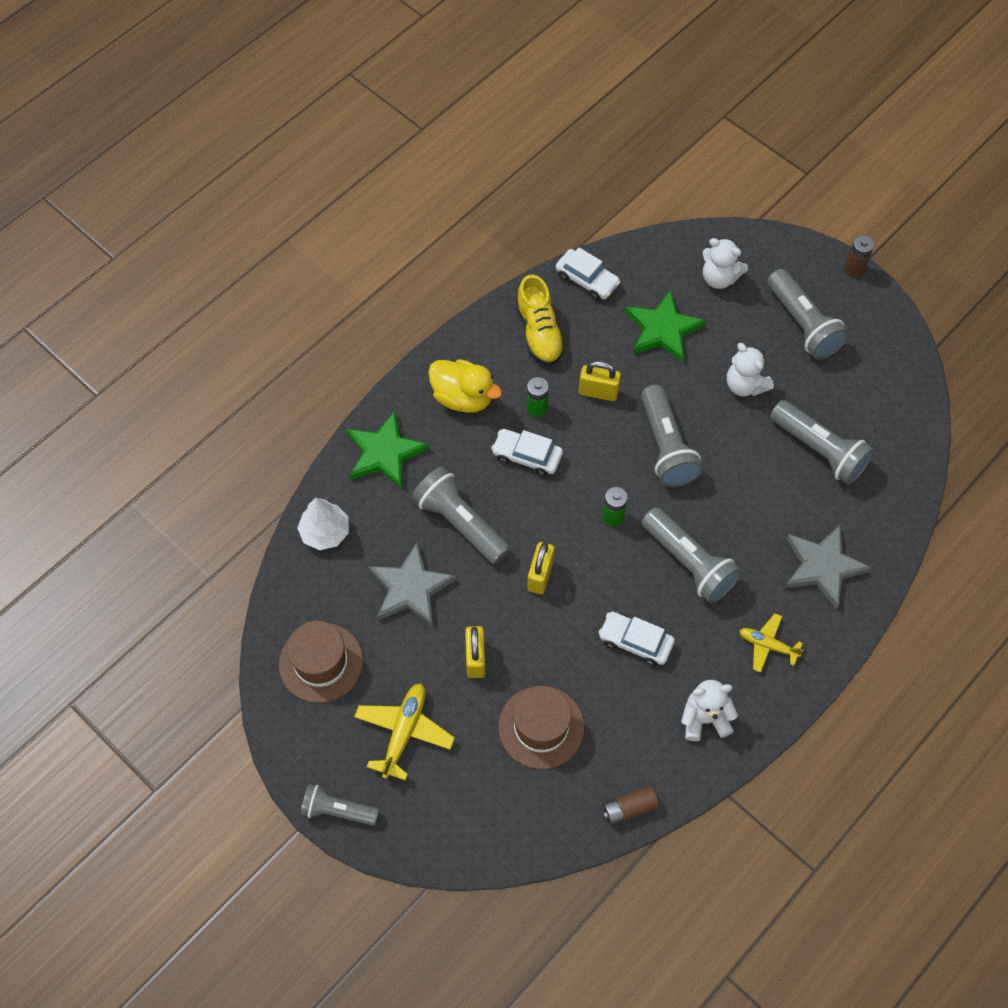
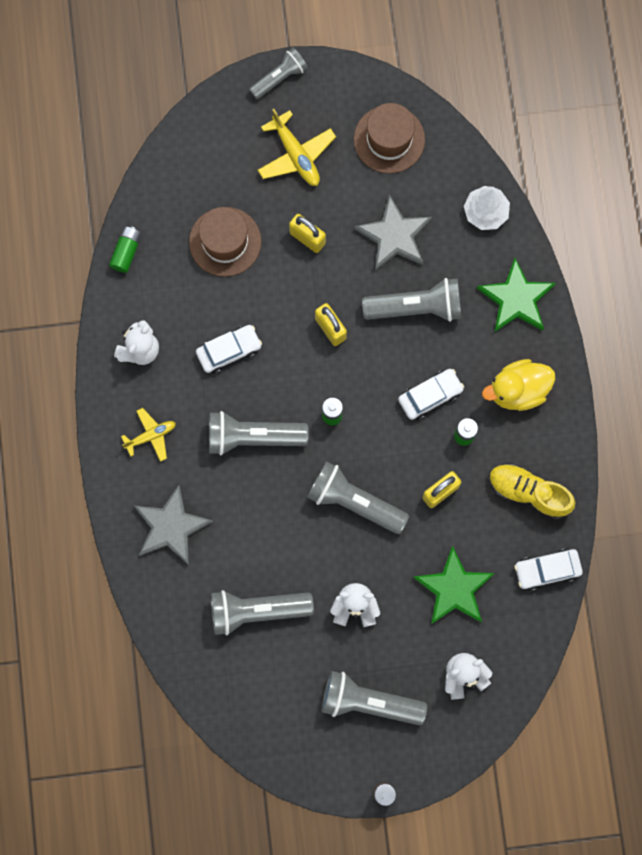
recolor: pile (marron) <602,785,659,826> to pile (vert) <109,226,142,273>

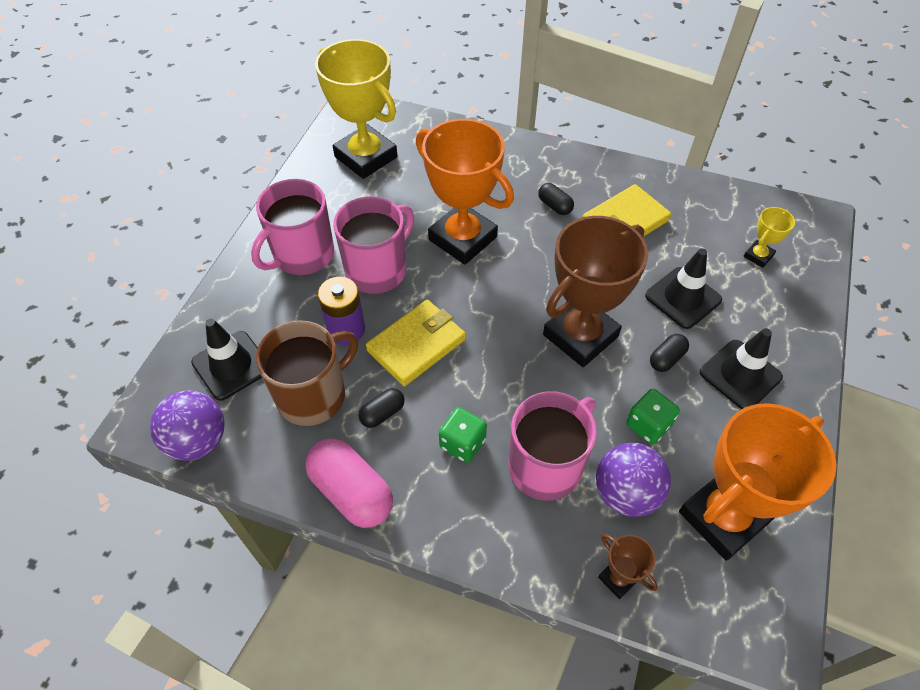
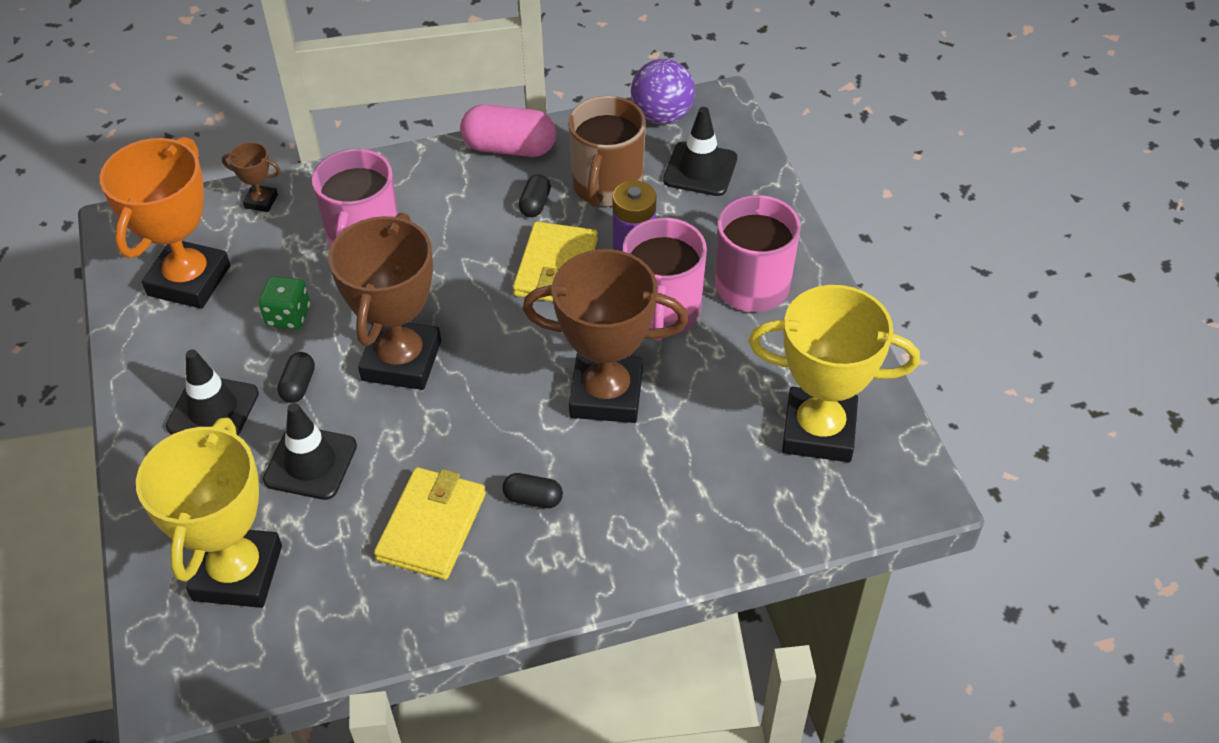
delete: dé (vert) <439,407,487,463>; balle (violet) <596,443,671,517>
recolor: trophée (orange) <416,119,514,264> to trophée (marron) <523,249,688,423>
resize: trophée (jaune) <743,207,795,268> = <136,417,282,608> x2.28

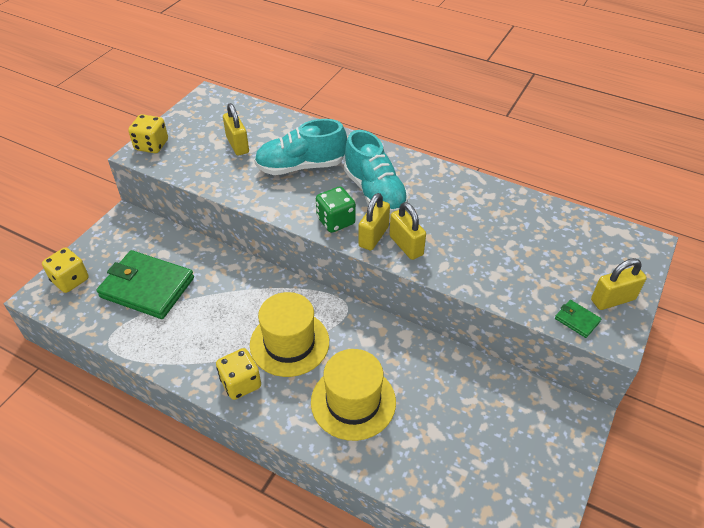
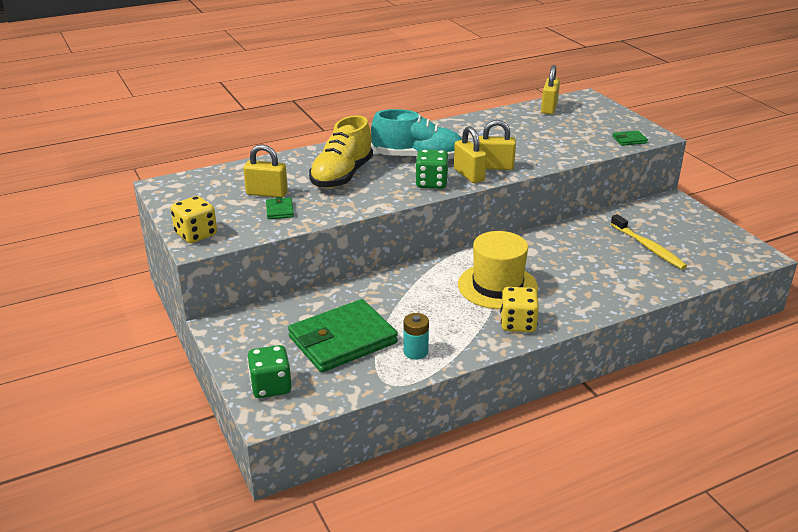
delete: chapeau (jaune) <311,349,396,441>
insert: portefeuille (vert) <266,197,294,219>; pile (turquoise) <403,313,429,360>; brosse à dents (jaune) <611,214,687,269>
move: cadenas (jaune) <591,258,647,310> to <541,65,560,114>
recolor: dé (jaune) <42,247,89,293> to dé (vert) <247,345,292,398>; chaussure (turquoise) <254,119,347,175> to chaussure (jaune) <309,115,373,188>

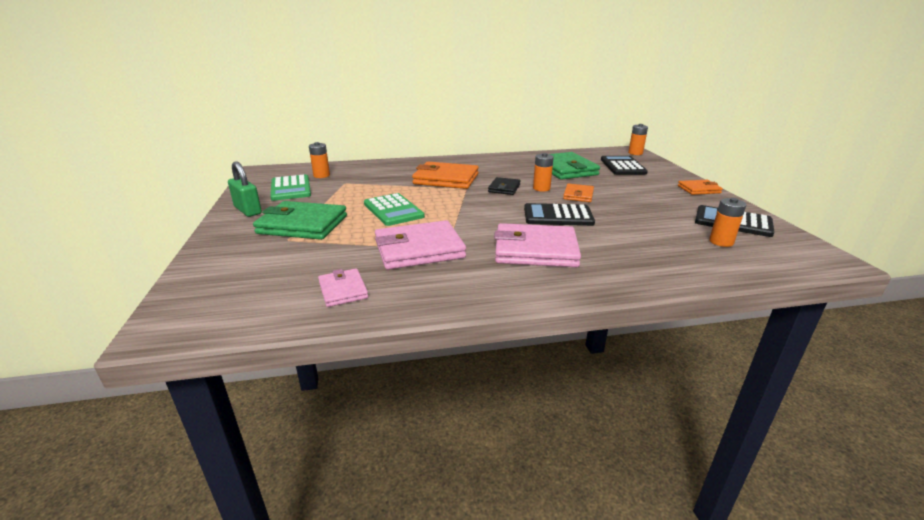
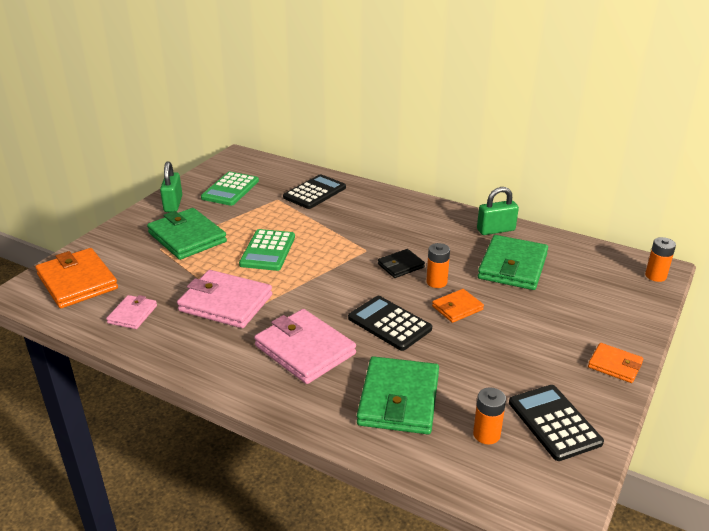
delete: pile (orange) <309,142,330,178>
insert: portefeuille (vert) <357,356,439,434>; cadenas (vert) <477,187,519,235>
move: portefeuille (orange) <412,162,479,189> to <35,248,118,308>; calculatrice (noir) <601,156,648,175> to <283,174,346,209>

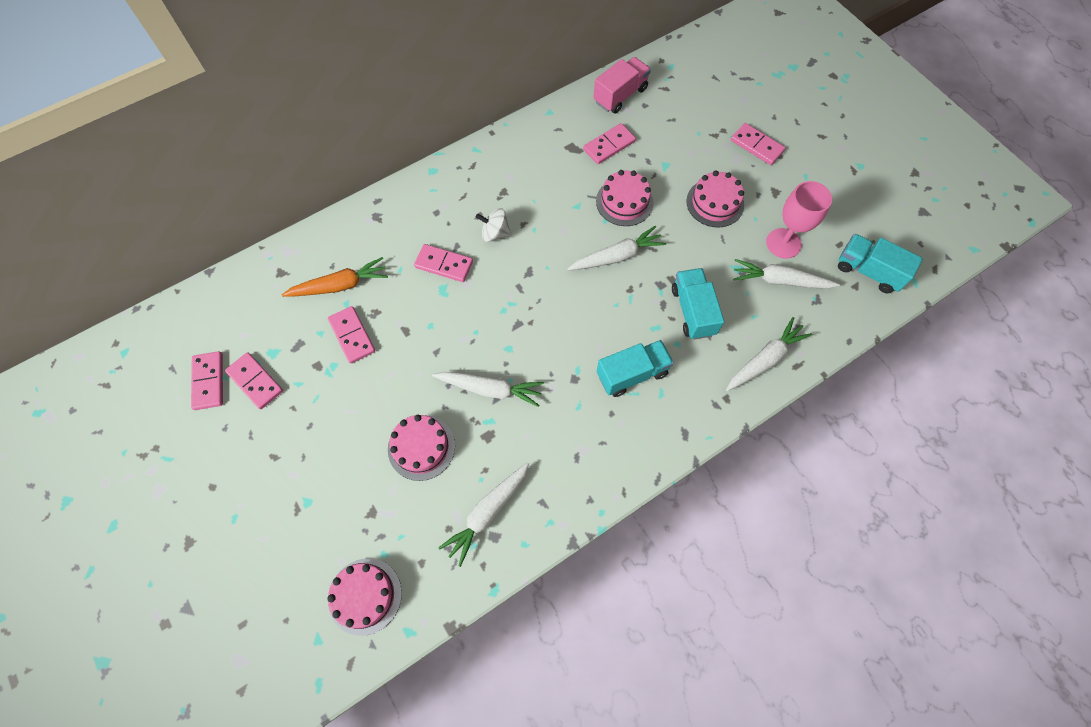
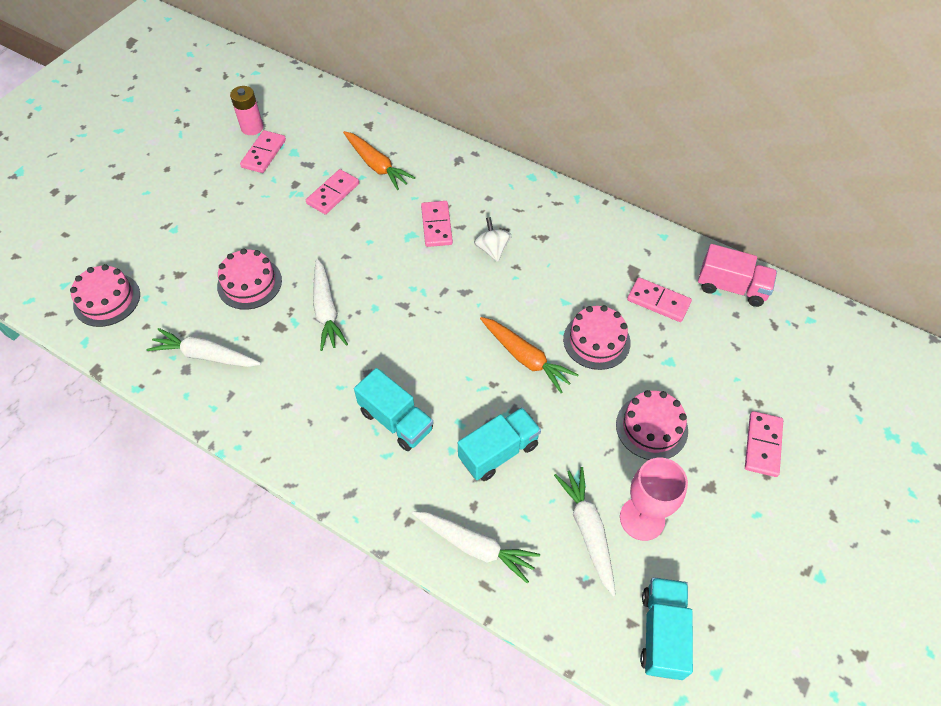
replace: domino (rose) <191,351,223,410> to pile (rose) <230,86,263,135>
recolor: carotte (blanc) <567,226,666,271> to carotte (orange) <480,317,578,393>

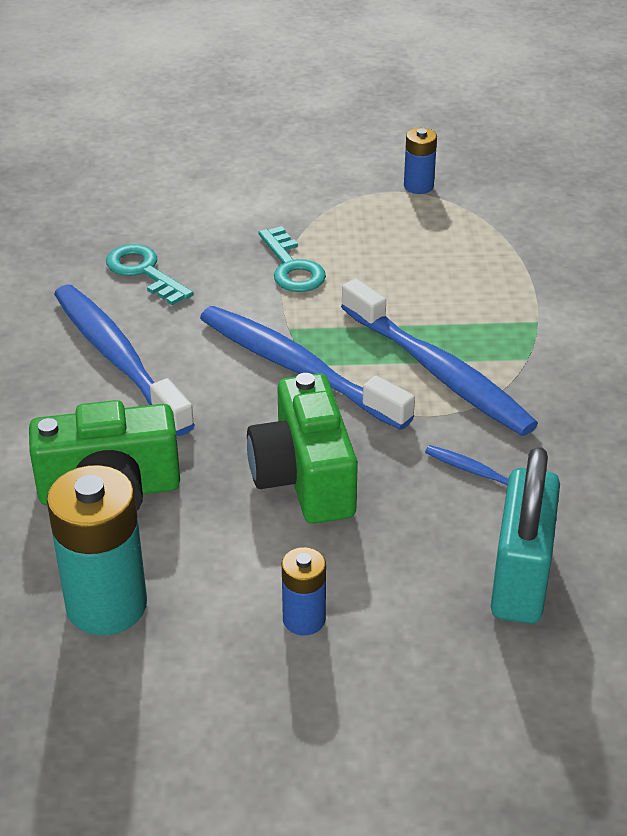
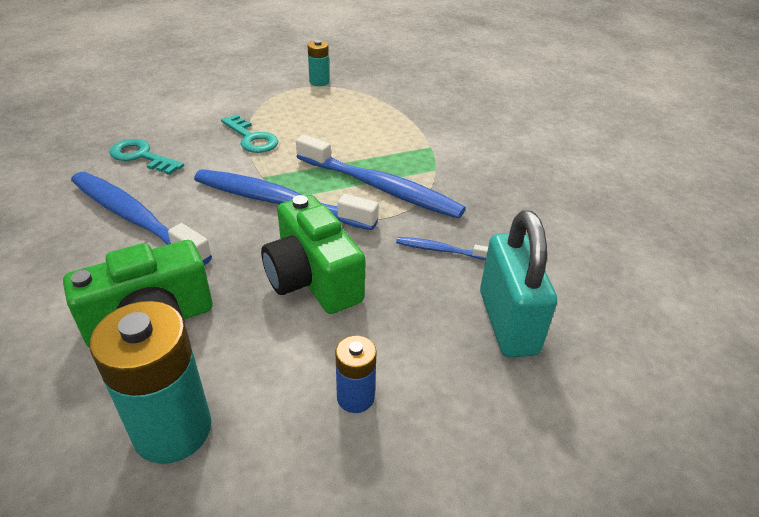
recolor: pile (bleu) <404,128,437,194> to pile (turquoise) <308,40,329,86>

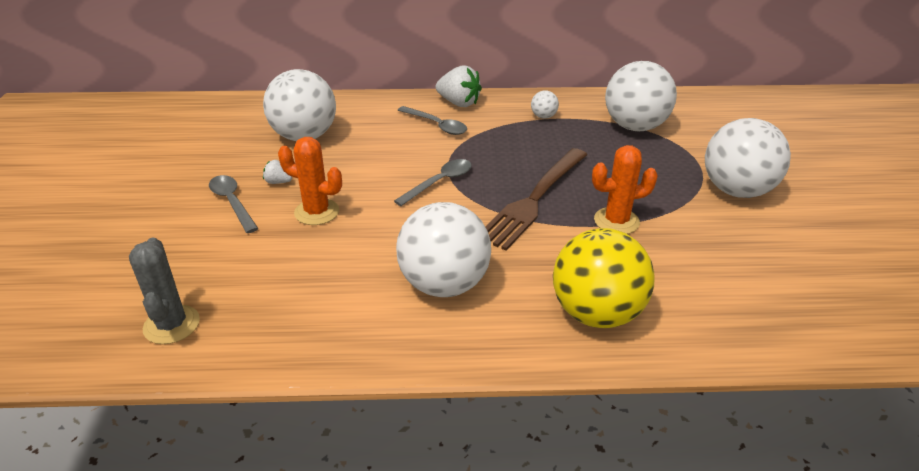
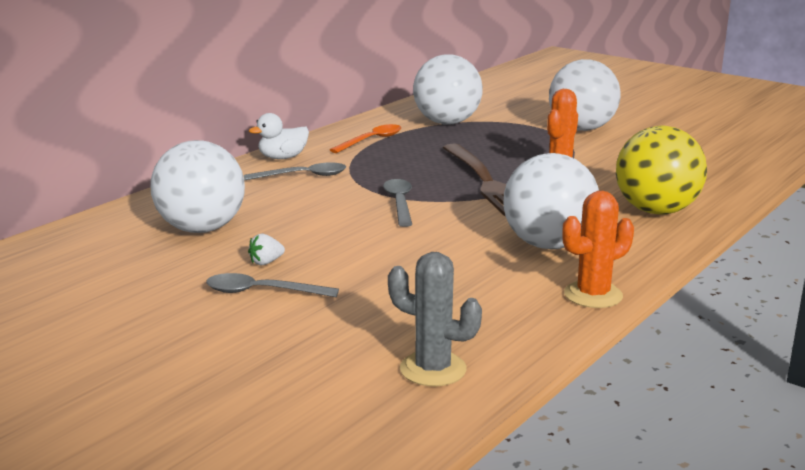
move: cactus (orange) <278,137,342,225> to <562,191,634,308>
replace: fraise (blanc) <435,65,482,107> to canard (blanc) <249,113,309,159>; balle (blanc) <531,90,559,119> to cuillère (orange) <330,124,401,153>

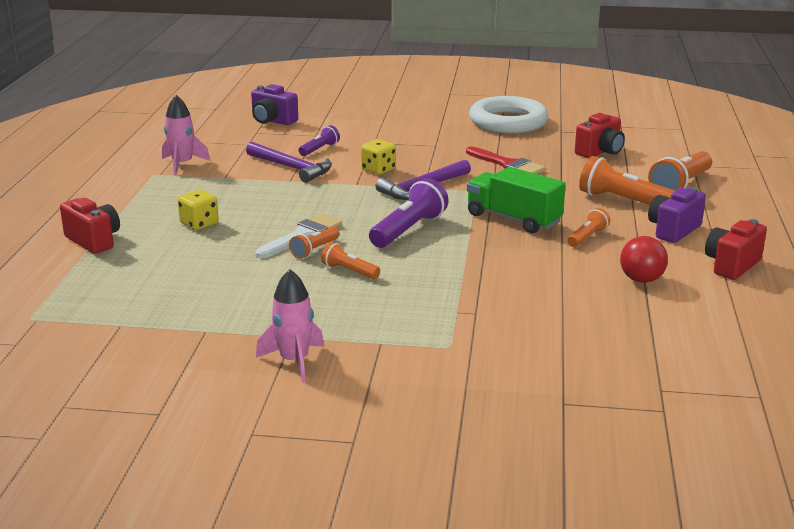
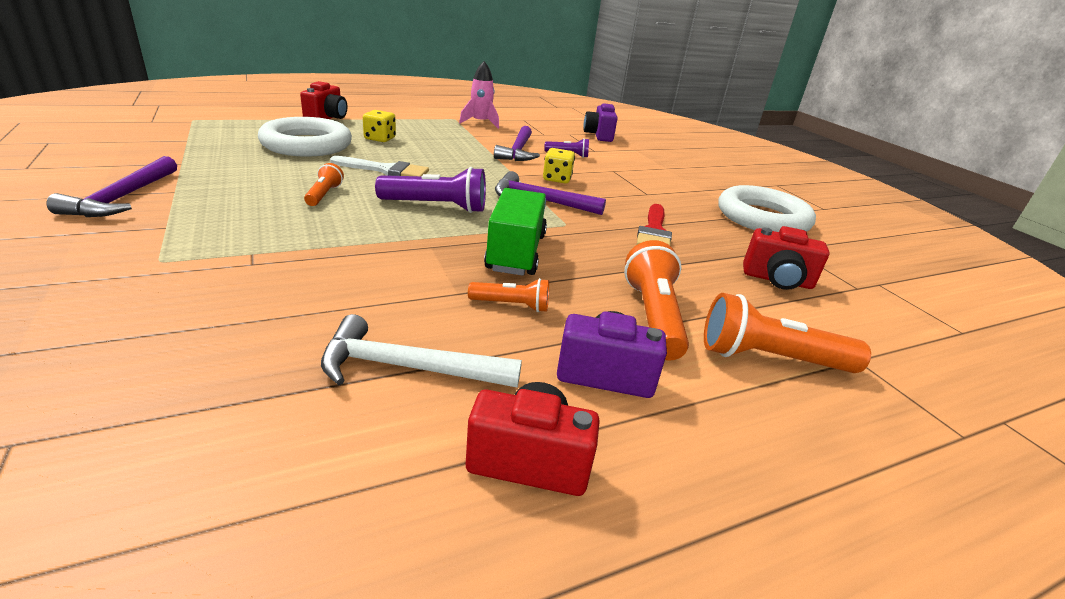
delete: lampe de poche (orange) <289,227,339,259>
insert: anneau (blanc) <258,117,352,157>
replace: fusée (rose) <256,269,324,383> to marteau (violet) <46,156,177,217>; balle (rouge) <620,236,668,283> to marteau (blanc) <321,314,522,387>

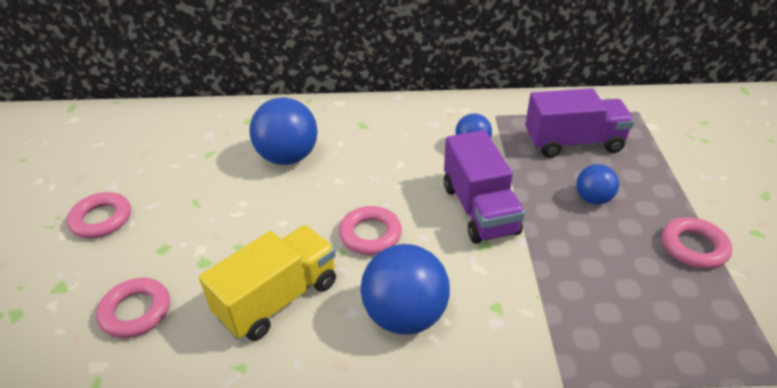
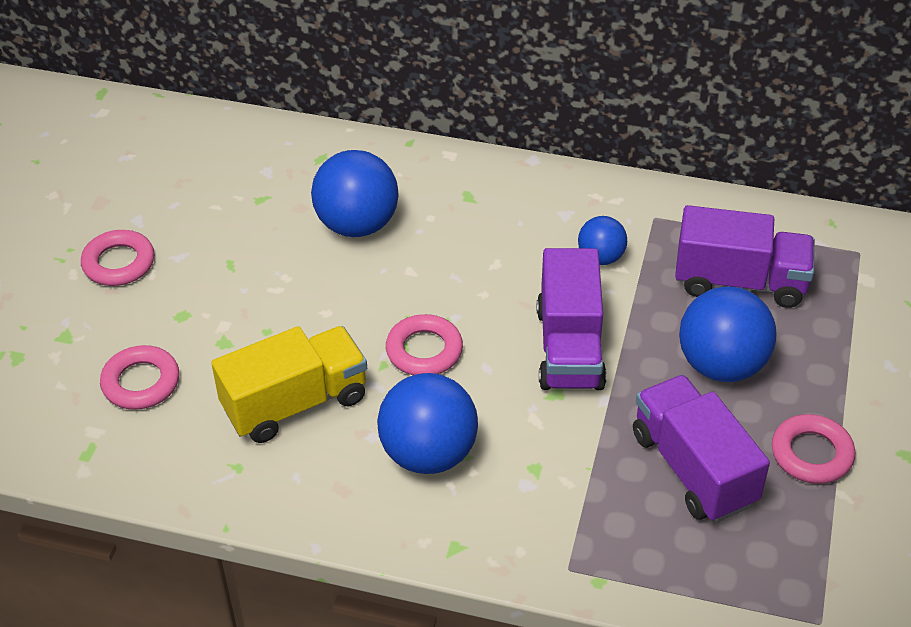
insert: camion (violet) <633,375,770,522>
resize: balle (bleu) <576,164,619,205> = <679,286,777,382> x1.79

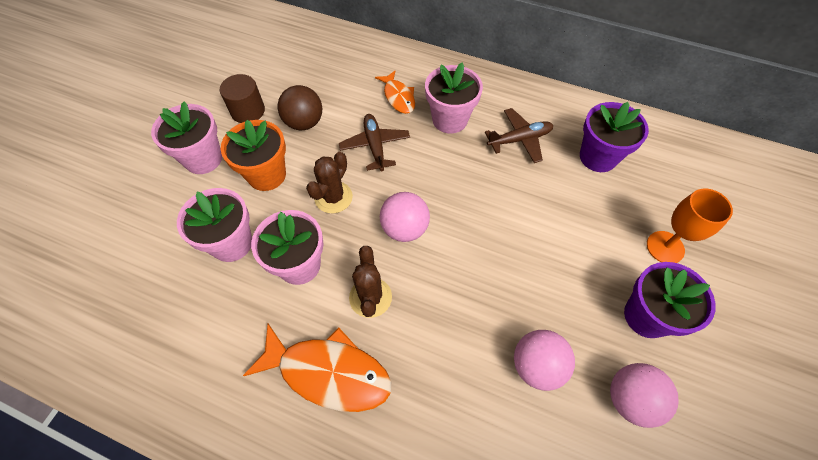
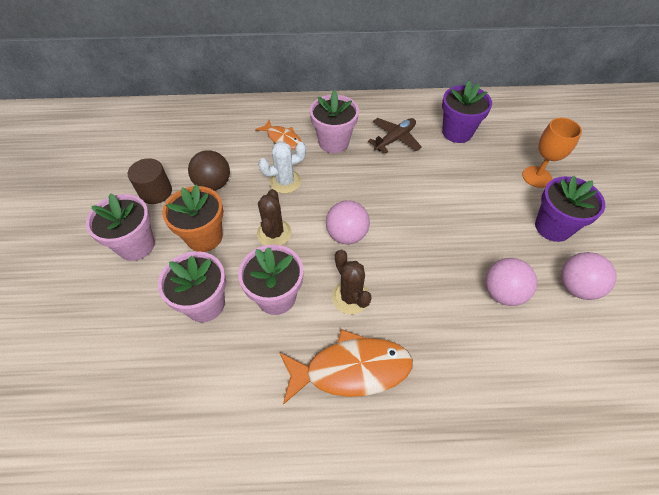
replace: avion (marron) <339,114,410,171> to cactus (blanc) <258,142,306,194>

